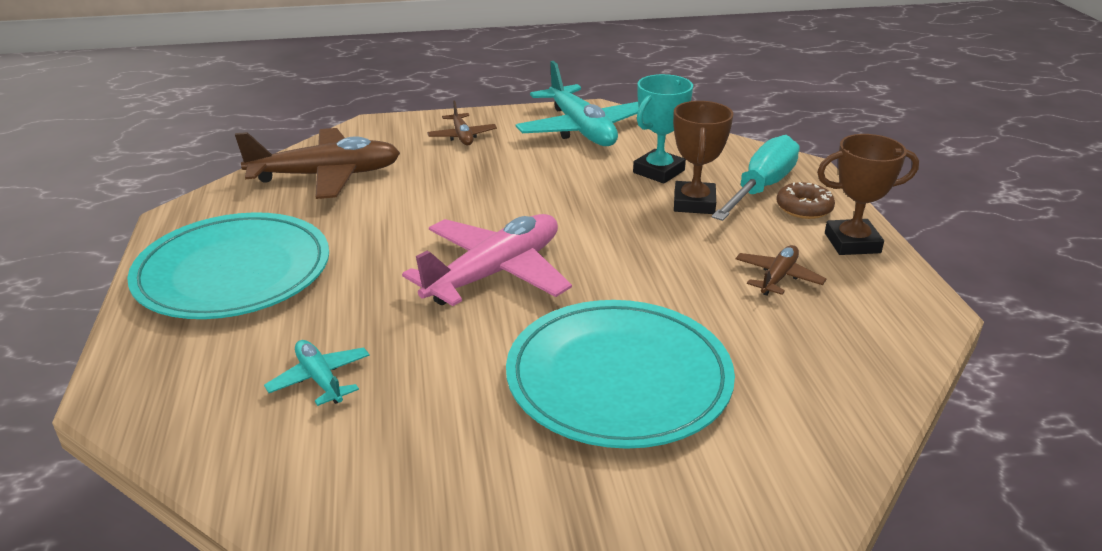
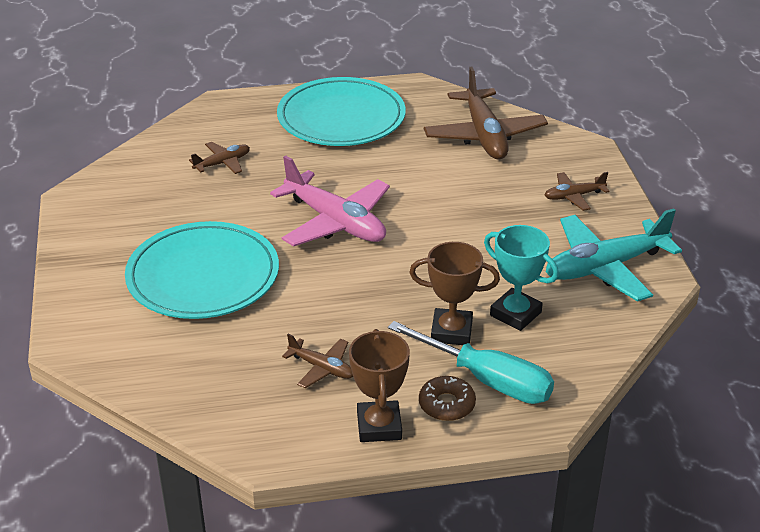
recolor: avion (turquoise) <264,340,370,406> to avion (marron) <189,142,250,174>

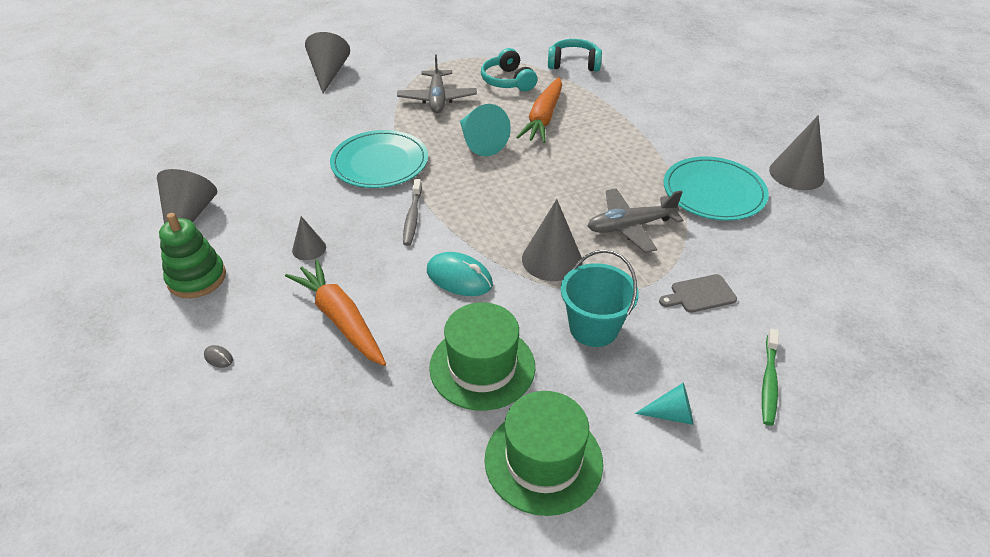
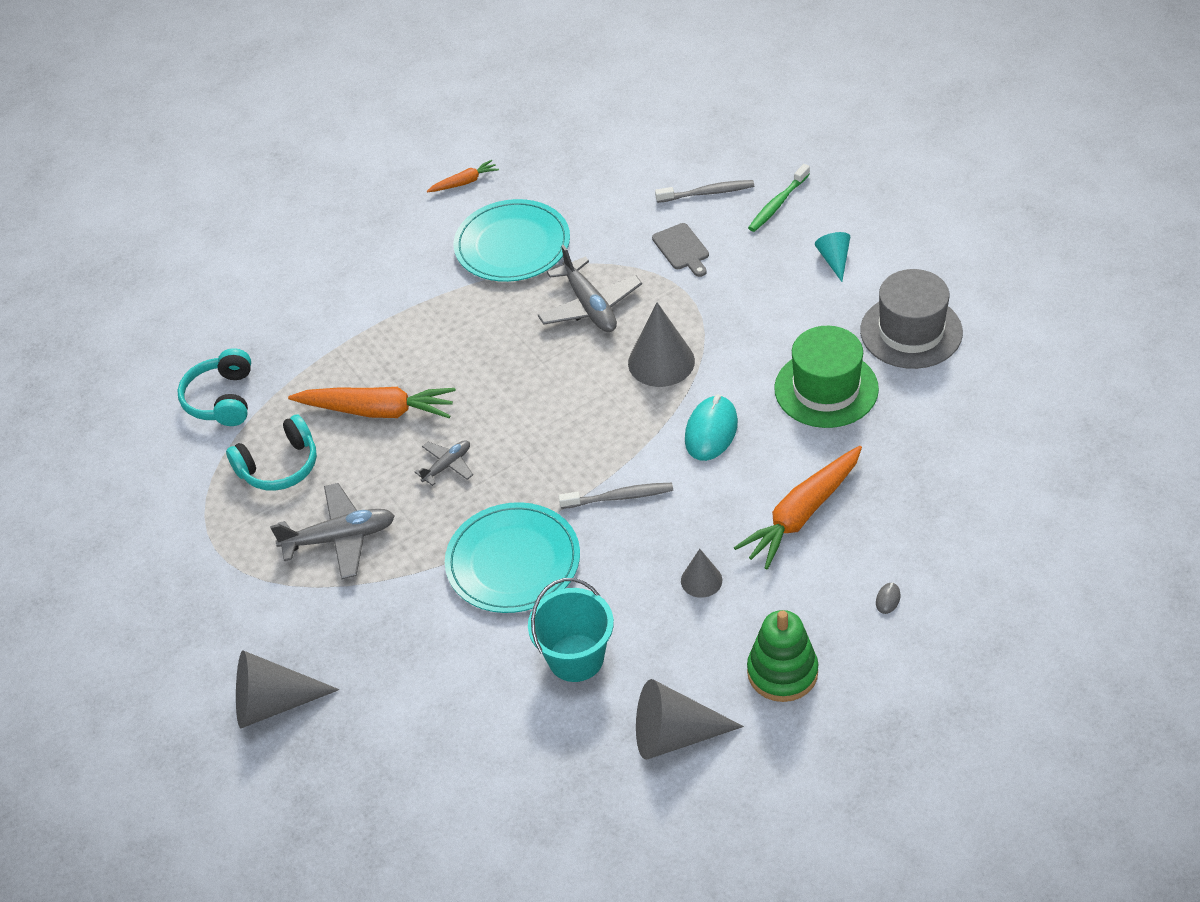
insert: brosse à dents (gris) <655,180,754,203>
move: seau (turquoise) <561,250,639,347> to <528,578,614,682>
replace: cône (turquoise) <460,104,511,156> to avion (gris) <415,440,473,486>; cône (gris) <769,115,824,190> to carotte (orange) <426,160,499,192>
recolor: chapeau (vert) <484,391,603,516> to chapeau (gris) <860,269,963,369>
rotate: brosse à dents (vert) <762,329,779,426> = <748,164,810,232> 120 degrees clockwise

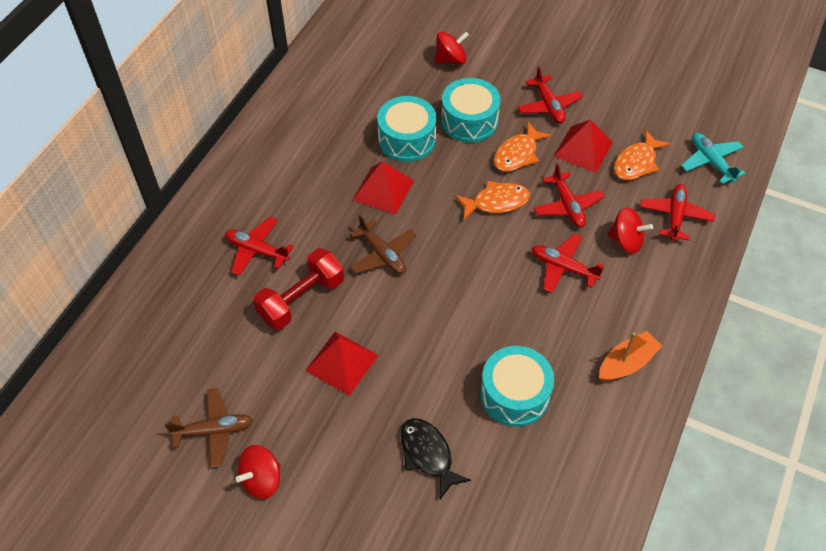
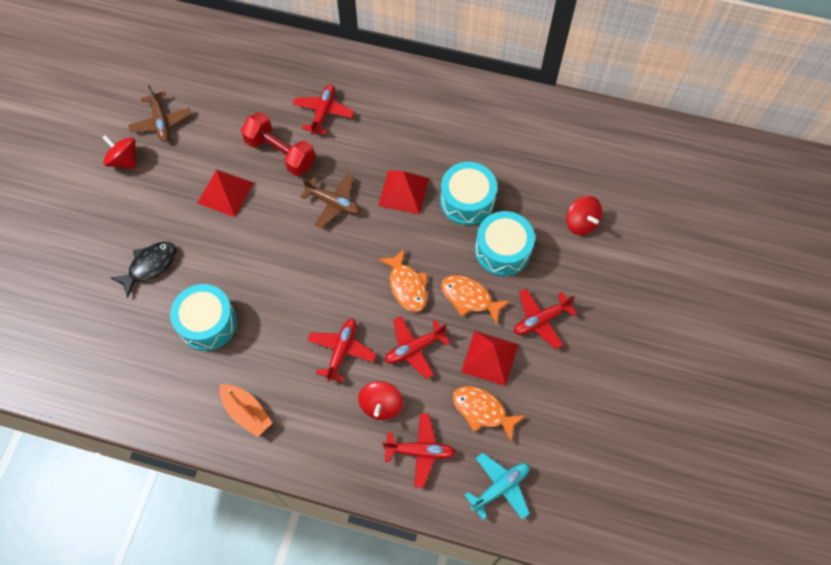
rotate: avion (marron) <350,215,416,274> = <300,174,361,228> 105 degrees counterclockwise

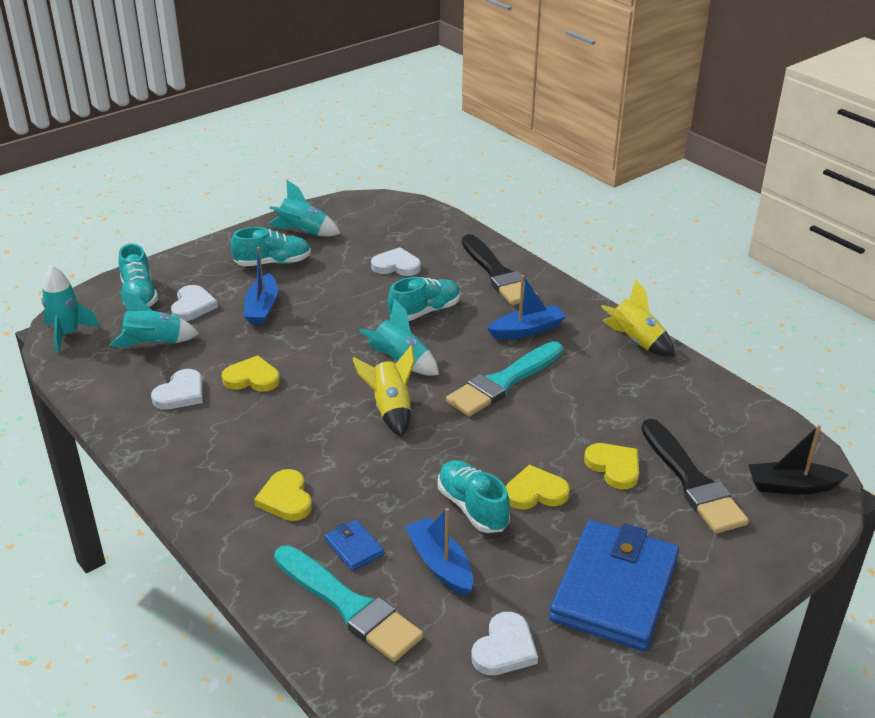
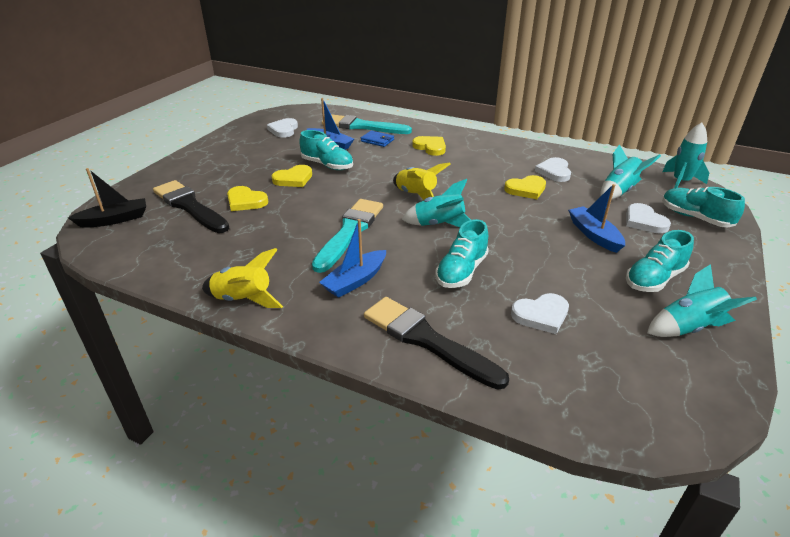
delete: portefeuille (bleu) <549,520,679,651>

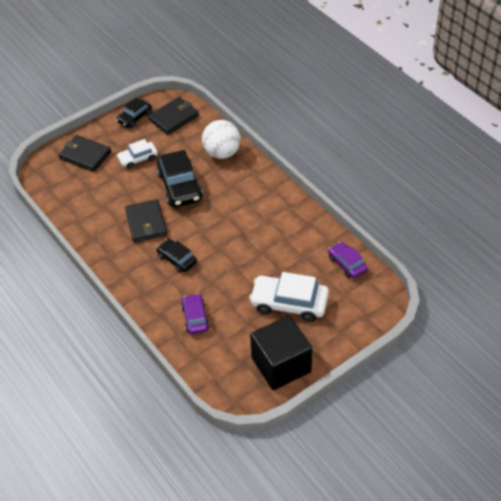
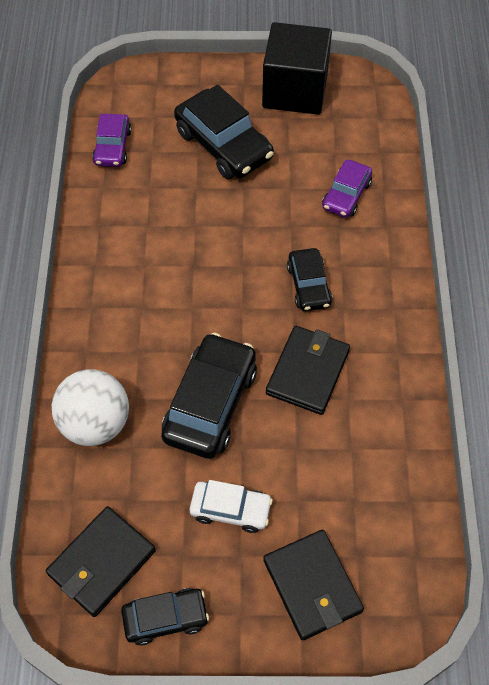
recolor: voiture (blanc) <249,272,329,322> to voiture (noir) <174,85,274,179>
rotate: portefeuille (noir) <148,97,199,135> = <46,506,156,617> 45 degrees counterclockwise

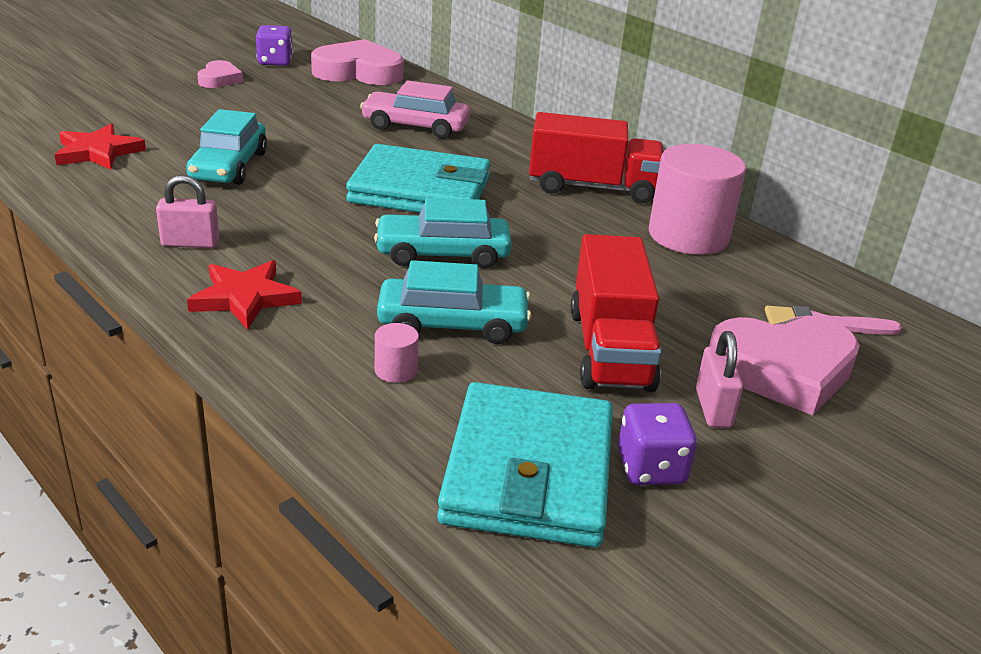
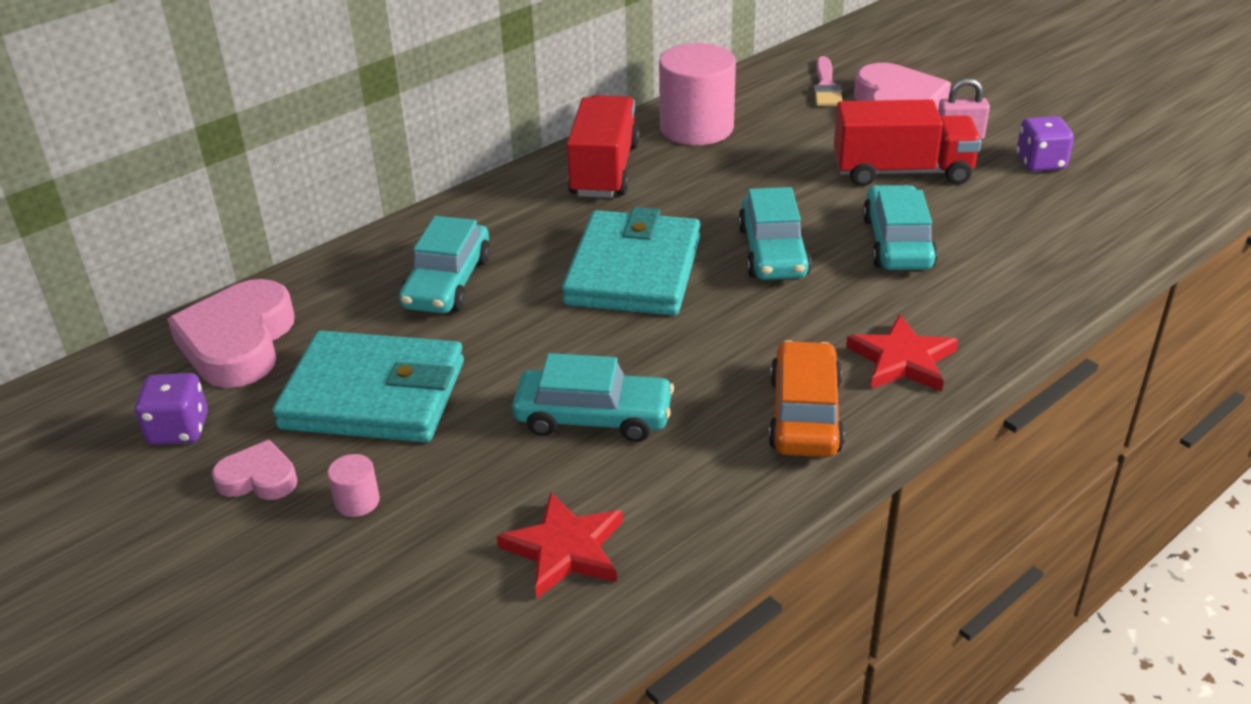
move: cylindre (rose) <375,323,419,383> to <327,454,380,517>; portefeuille (turquoise) <437,382,613,548> to <272,331,464,442>
replace: cadenas (rose) <156,175,219,248> to voiture (orange) <768,340,845,457>
recolor: voiture (rose) <360,80,470,139> to voiture (turquoise) <399,216,491,313>

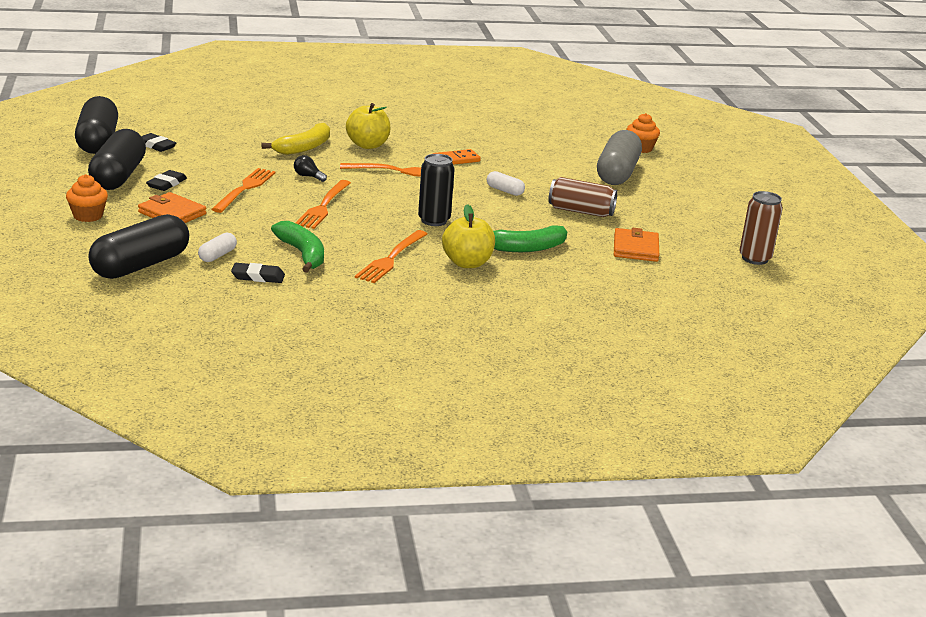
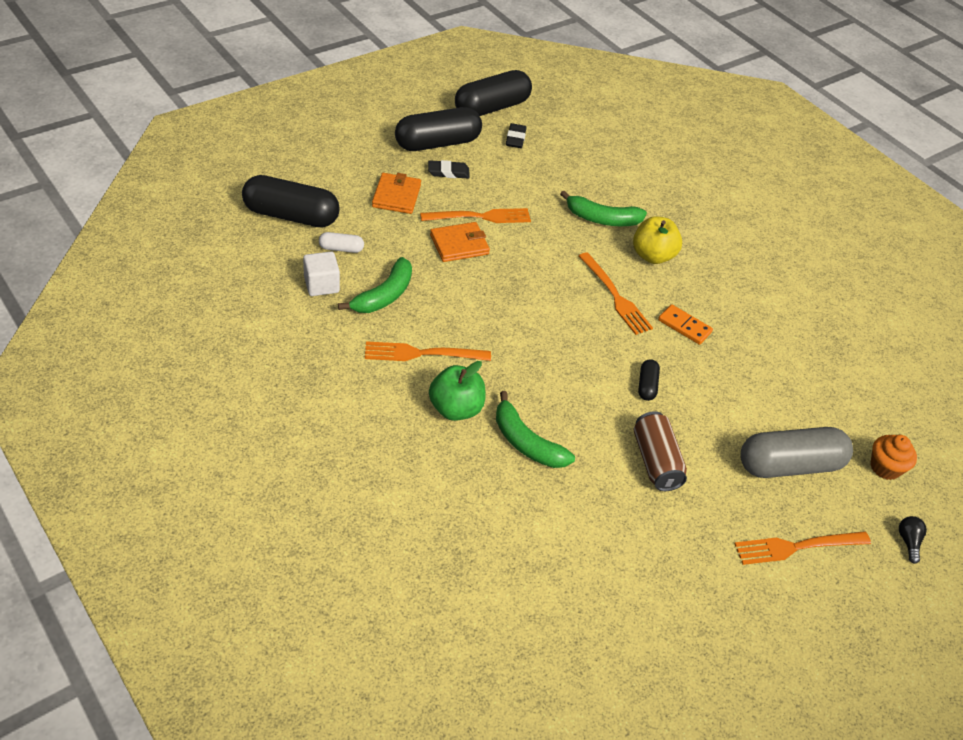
delete: muffin (orange) <66,174,108,222>; canette (noir) <418,154,455,226>; canette (marron) <739,191,783,265>
move: ampoule (noir) <294,155,327,182> to <899,516,927,564>; fourchette (orange) <296,180,351,229> to <734,531,871,565>; portefeuille (orange) <614,228,659,262> to <430,222,490,262>
replace: gomme (noir) <231,263,285,283> to cube (blanc) <303,251,340,296>
recolor: banane (jaune) <262,123,330,155> to banane (vert) <560,191,647,226>; pomme (jaune) <442,204,495,268> to pomme (vert) <429,361,485,421>; gélule (blanc) <487,171,525,196> to gélule (noir) <638,359,660,401>

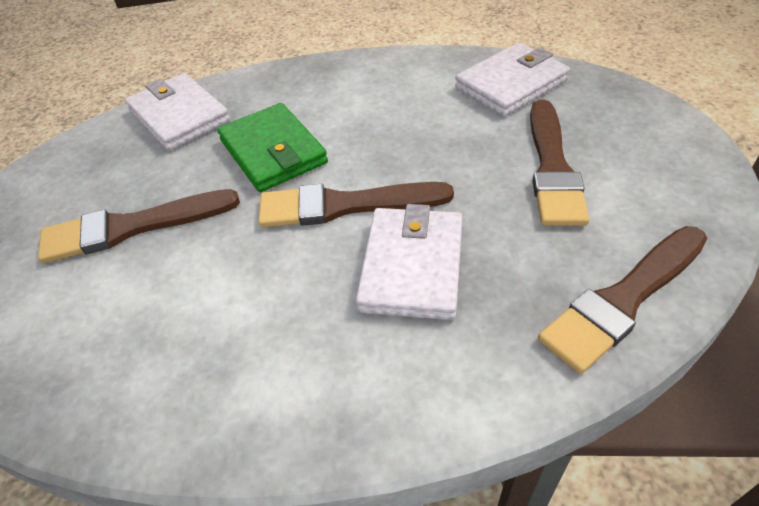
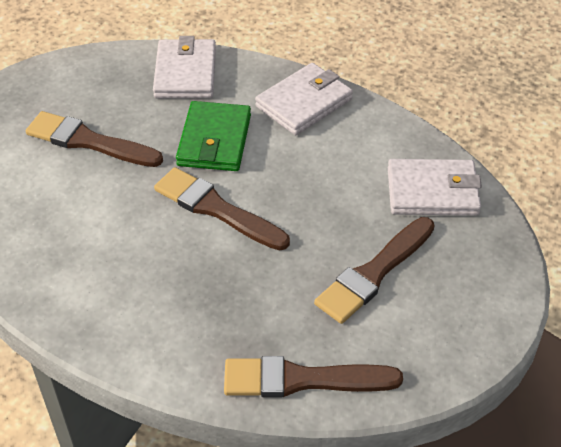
move: portefeuille (blanc) <356,204,463,320> to <255,63,353,135>

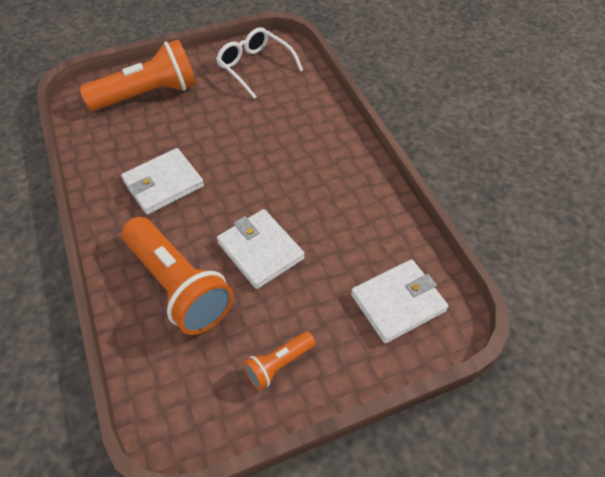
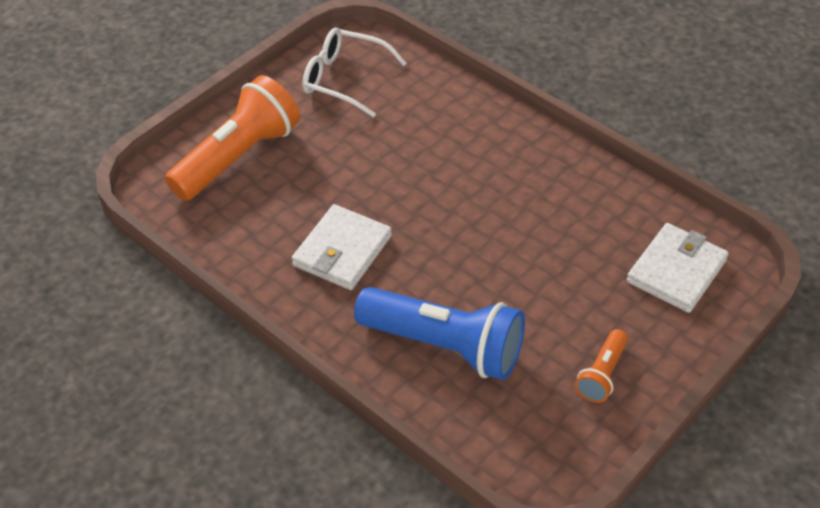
delete: portefeuille (blanc) <217,209,305,289>
recolor: lampe de poche (orange) <122,217,234,335> to lampe de poche (bleu) <354,287,525,380>

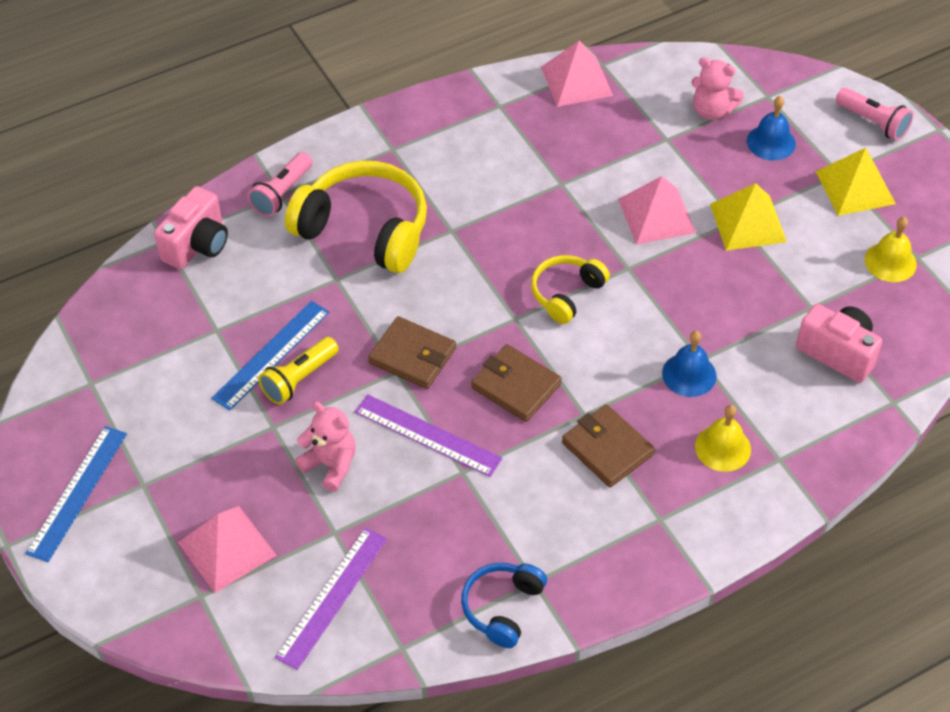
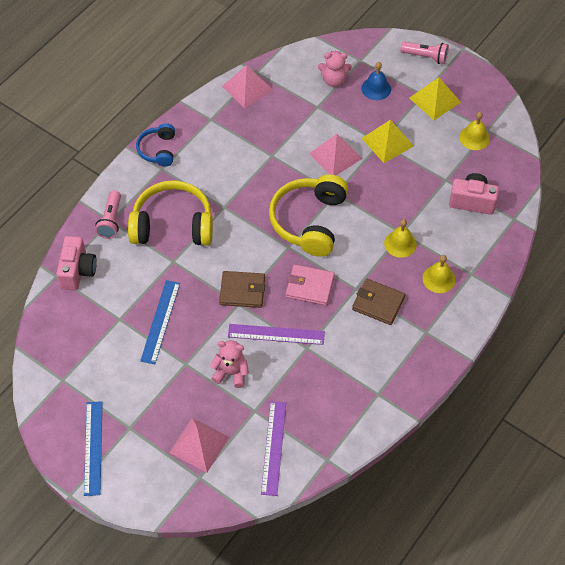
delete: lampe de poche (jaune) <258,337,339,405>
move: casque audio (bleu) <461,563,547,648> to <136,123,175,166>
recolor: portefeuille (marron) <471,344,562,422> to portefeuille (rose) <286,264,335,306>; cloche (bleu) <662,331,717,397> to cloche (jaune) <384,219,417,258>
resize: casque audio (jaune) <531,255,610,324> = <269,174,348,257> x1.82

